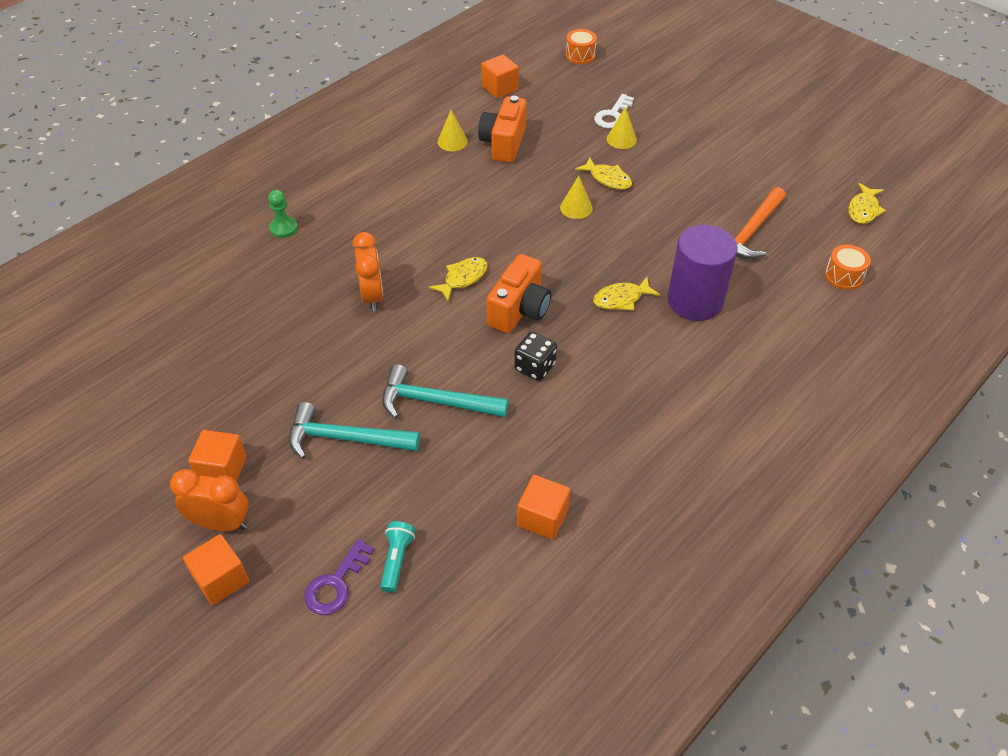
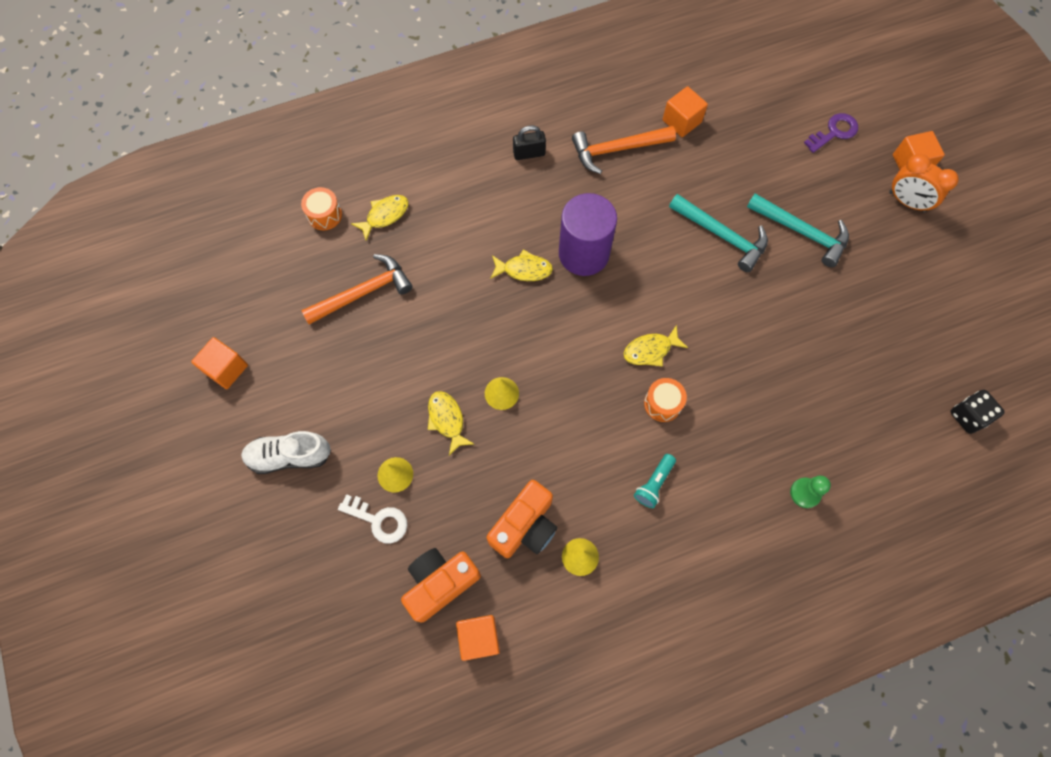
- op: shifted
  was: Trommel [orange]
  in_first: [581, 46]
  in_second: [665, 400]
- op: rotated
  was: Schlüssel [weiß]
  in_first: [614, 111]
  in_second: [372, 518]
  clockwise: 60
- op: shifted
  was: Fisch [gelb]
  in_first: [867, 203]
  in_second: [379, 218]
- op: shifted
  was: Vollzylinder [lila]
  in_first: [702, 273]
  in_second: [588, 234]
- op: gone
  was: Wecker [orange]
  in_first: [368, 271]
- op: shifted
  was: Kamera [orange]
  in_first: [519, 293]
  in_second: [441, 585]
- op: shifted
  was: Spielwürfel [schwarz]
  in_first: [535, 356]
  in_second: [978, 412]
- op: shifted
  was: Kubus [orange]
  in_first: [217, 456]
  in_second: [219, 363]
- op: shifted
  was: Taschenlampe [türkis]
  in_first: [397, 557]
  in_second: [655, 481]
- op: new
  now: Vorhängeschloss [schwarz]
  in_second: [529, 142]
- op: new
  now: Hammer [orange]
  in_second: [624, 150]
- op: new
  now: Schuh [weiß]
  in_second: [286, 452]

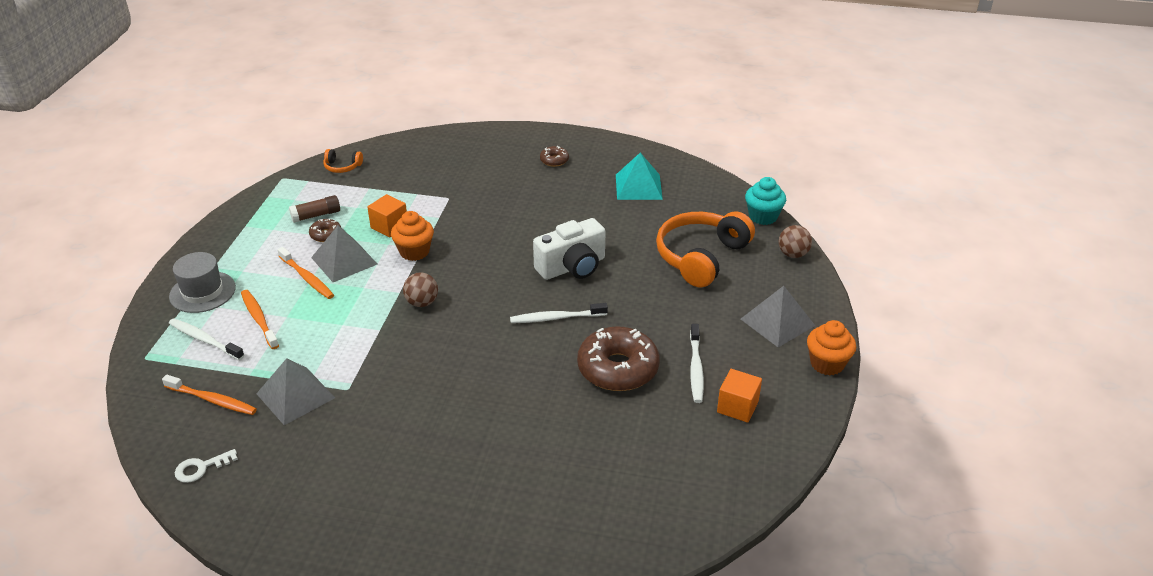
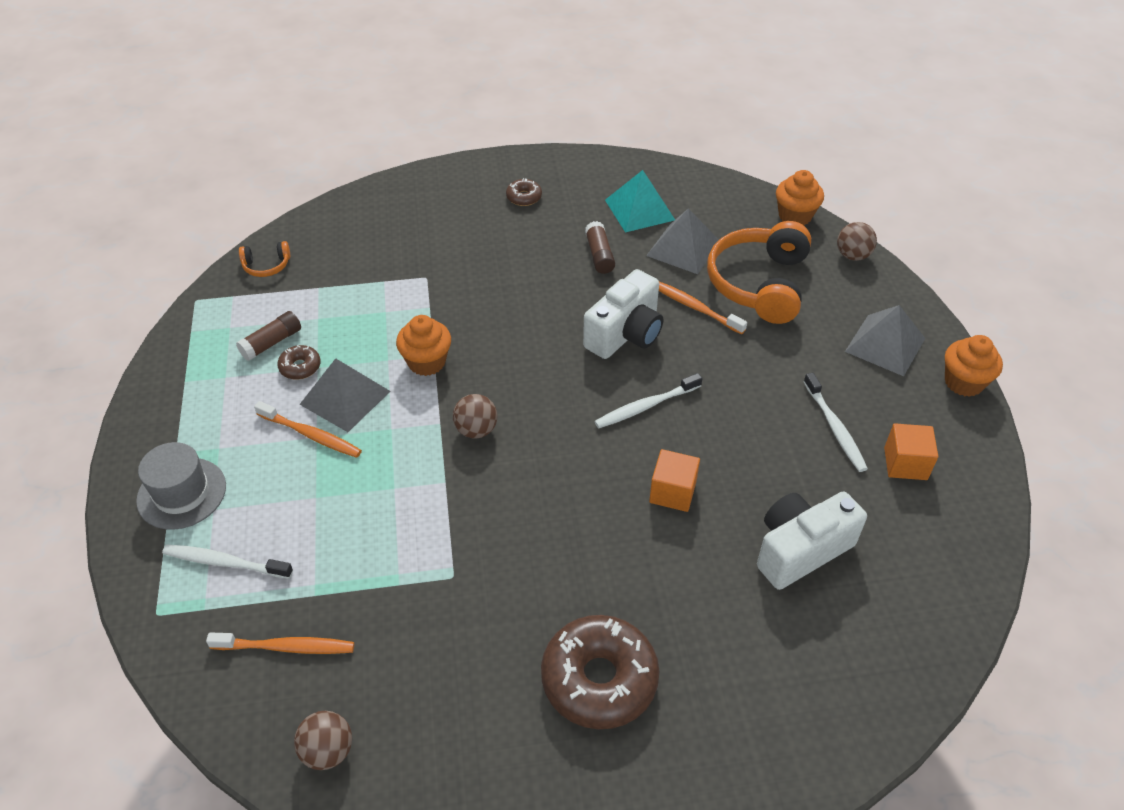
- op: repainted
  was: Muffin [türkis]
  now: Muffin [orange]
  in_first: [765, 201]
  in_second: [800, 198]
- op: shifted
  was: Kubus [orange]
  in_first: [387, 215]
  in_second: [674, 480]
- op: shifted
  was: Zahnbürste [orange]
  in_first: [260, 319]
  in_second: [703, 308]
- op: shifted
  was: Donut [braun]
  in_first: [618, 358]
  in_second: [600, 672]
- op: shifted
  was: Pyramide [grau]
  in_first: [295, 391]
  in_second: [682, 241]
- op: swapped
  was: Schlüssel [weiß]
  now: Ball [braun]
  in_first: [206, 466]
  in_second: [323, 740]
- op: new
  now: Klebestift [braun]
  in_second: [600, 247]
- op: new
  now: Kamera [weiß]
  in_second: [812, 541]

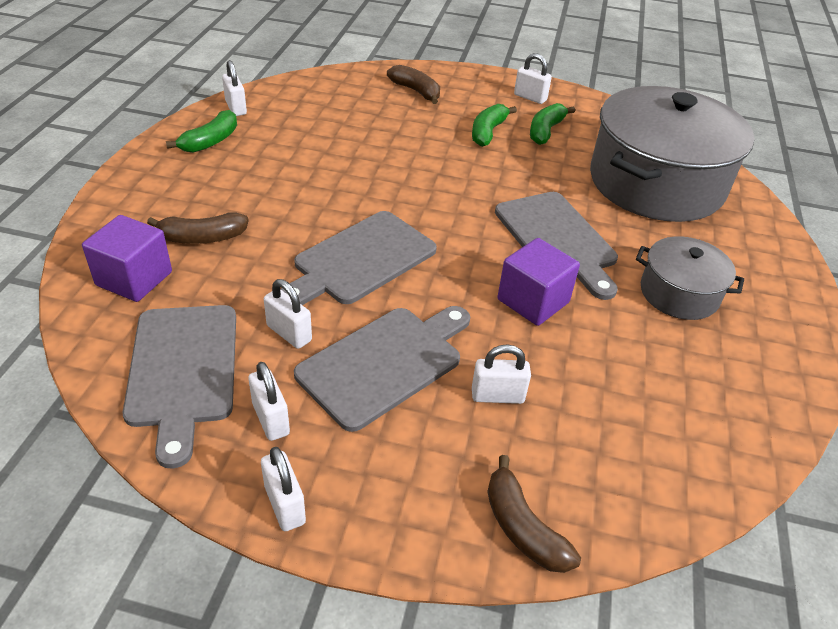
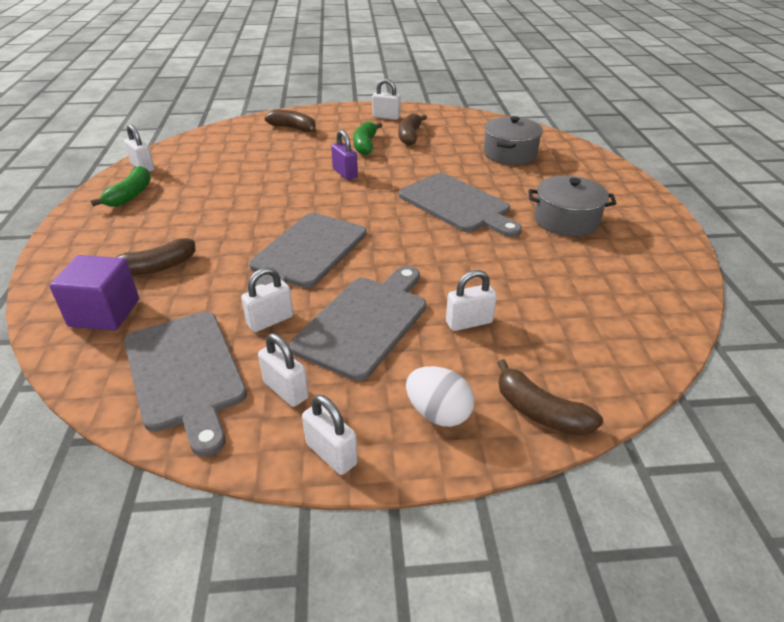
- op: scaled
  was: Kochtopf [grau]
  in_first: [672, 154]
  in_second: [513, 140]
  ratio: 0.49
- op: repainted
  was: Banane [grün]
  now: Banane [braun]
  in_first: [552, 124]
  in_second: [412, 129]
- op: gone
  was: Kubus [lila]
  in_first: [539, 282]
- op: rotated
  was: Vorhängeschloss [weiß]
  in_first: [288, 314]
  in_second: [267, 299]
  clockwise: -60
- op: new
  now: Vorhängeschloss [lila]
  in_second: [344, 155]
- op: new
  now: Ei [weiß]
  in_second: [440, 396]

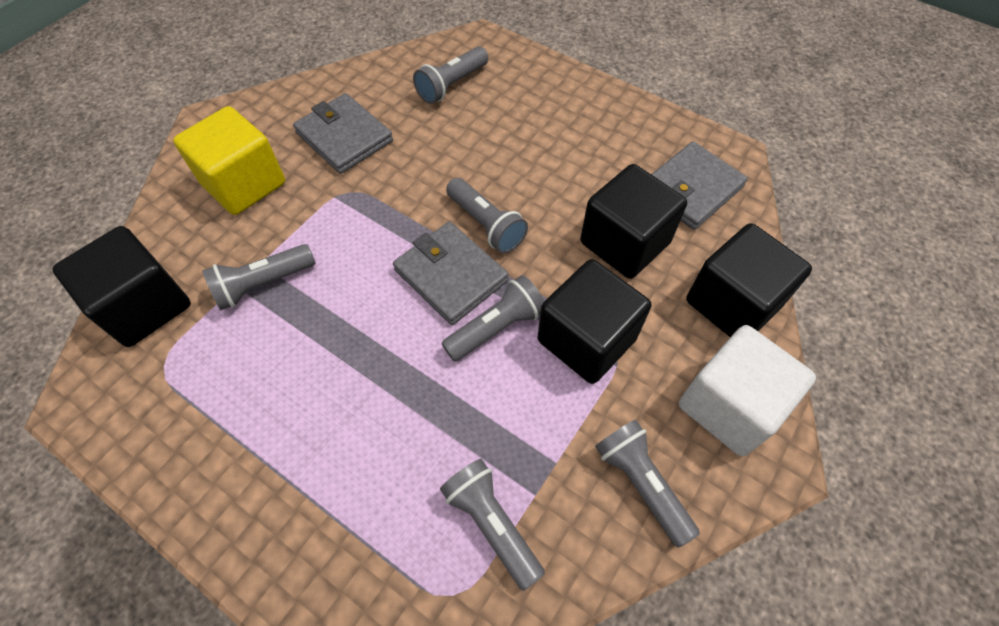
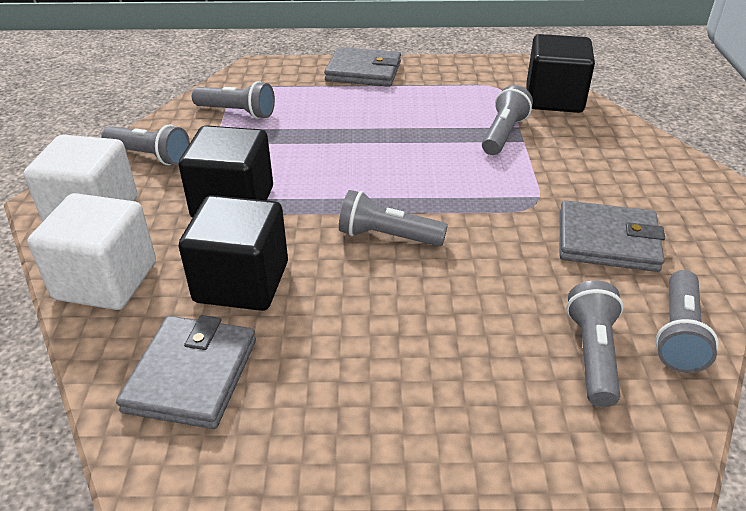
- op: gone
  was: Kubus [gelb]
  in_first: [229, 160]
- op: shifted
  was: Geldbörse [grau]
  in_first: [451, 273]
  in_second: [362, 67]
- op: repainted
  was: Kubus [schwarz]
  now: Kubus [weiß]
  in_first: [749, 280]
  in_second: [91, 251]
- op: shifted
  was: Taschenlampe [grau]
  in_first: [493, 318]
  in_second: [687, 321]

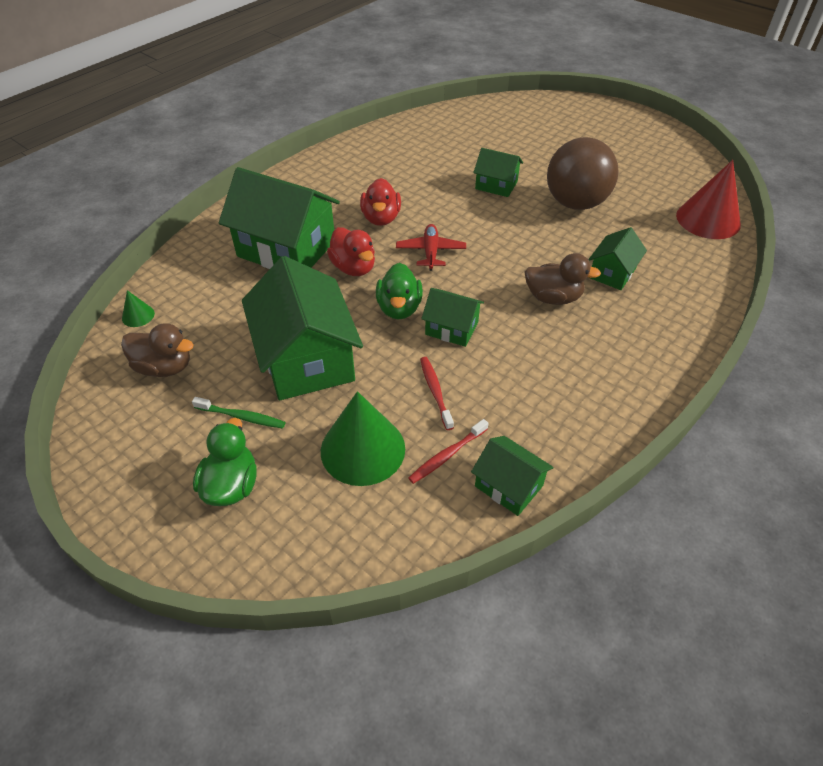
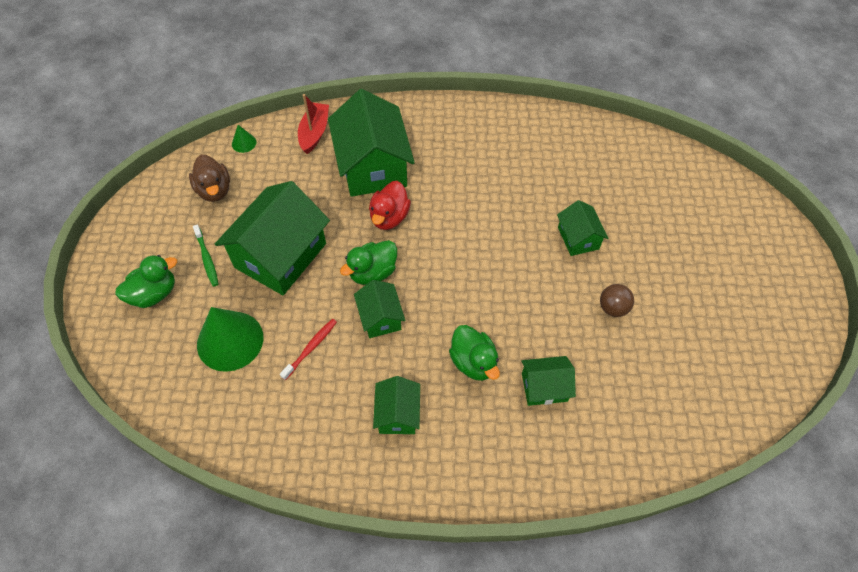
- op: scaled
  was: Ball [braun]
  in_first: [583, 173]
  in_second: [617, 300]
  ratio: 0.46
- op: gone
  was: Kegel [rot]
  in_first: [708, 199]
- op: gone
  was: Ente [rot]
  in_first: [380, 202]
- op: gone
  was: Flugzeug [rot]
  in_first: [431, 247]
- op: repainted
  was: Ente [braun]
  now: Ente [grün]
  in_first: [563, 279]
  in_second: [474, 353]
- op: gone
  was: Zahnbürste [rot]
  in_first: [448, 451]
- op: shifted
  was: Haus [grün]
  in_first: [512, 476]
  in_second: [396, 405]
- op: new
  now: Boot [rot]
  in_second: [313, 124]

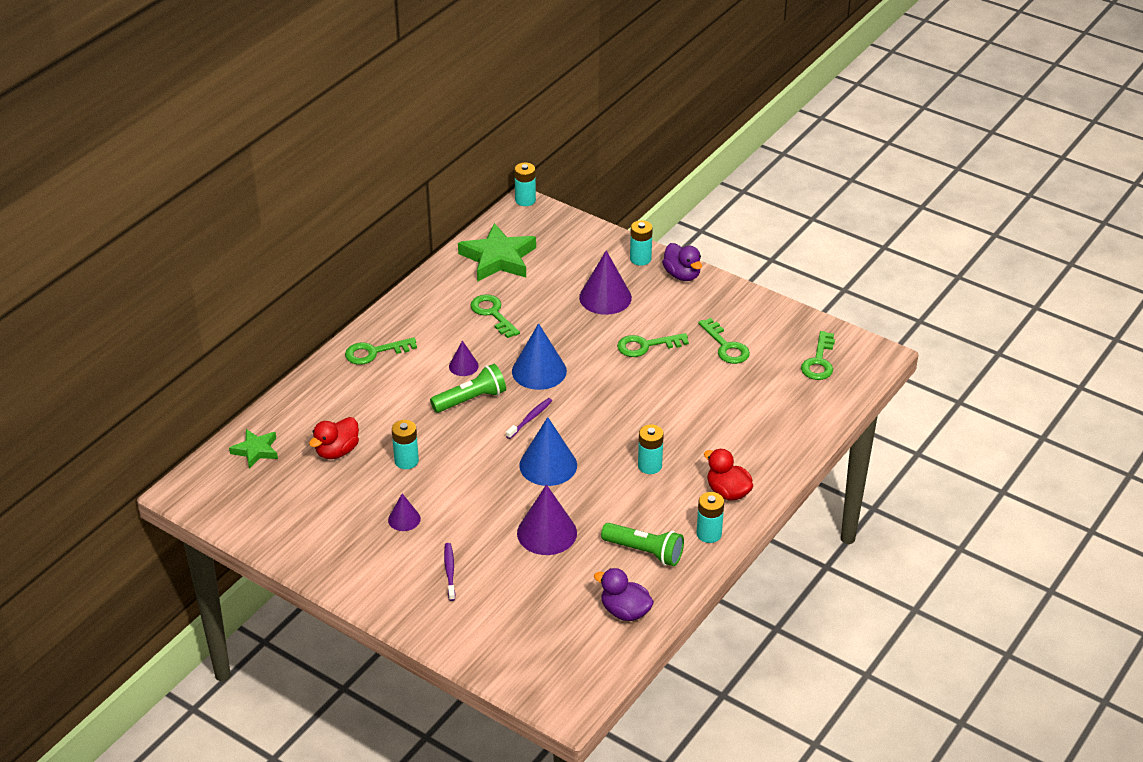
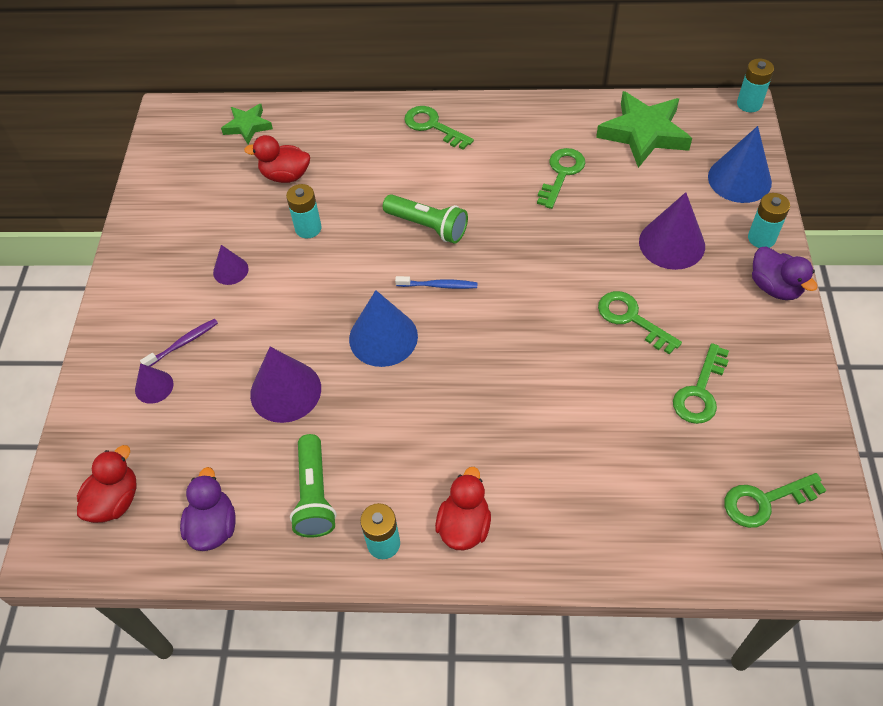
- op: rotated
  was: Ente [lila]
  in_first: [682, 262]
  in_second: [785, 273]
  clockwise: -60
- op: shifted
  was: Kegel [blau]
  in_first: [539, 356]
  in_second: [740, 164]
- op: shifted
  was: Kegel [lila]
  in_first: [464, 358]
  in_second: [154, 383]
- op: repainted
  was: Zahnbürste [lila]
  now: Zahnbürste [blau]
  in_first: [529, 418]
  in_second: [436, 282]
- op: gone
  was: Batterie [türkis]
  in_first: [651, 449]
- op: new
  now: Ente [rot]
  in_second: [106, 484]

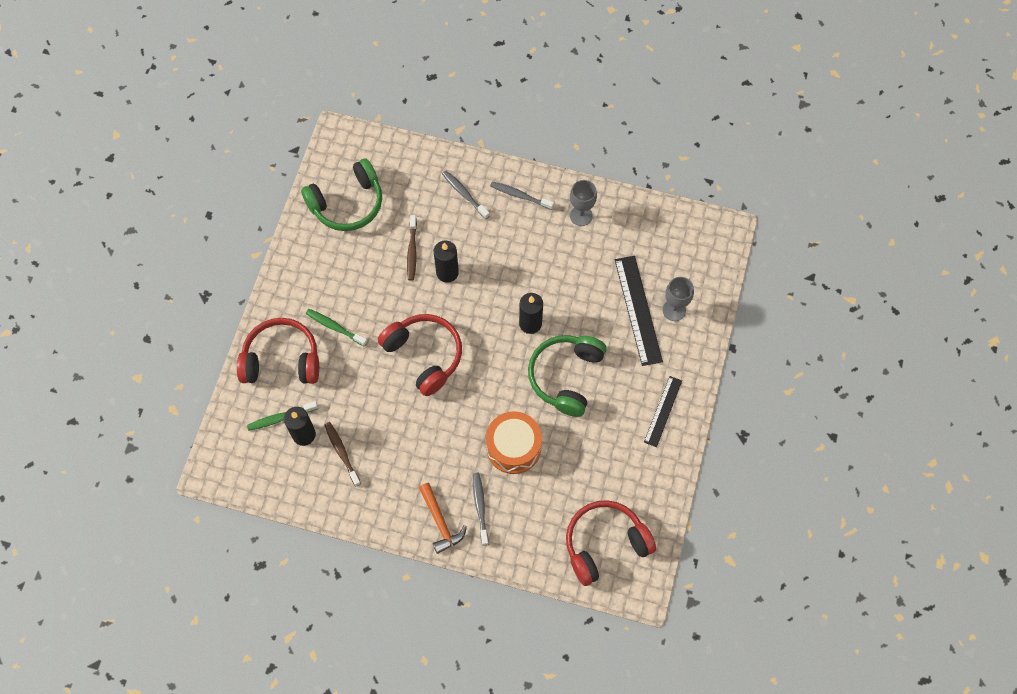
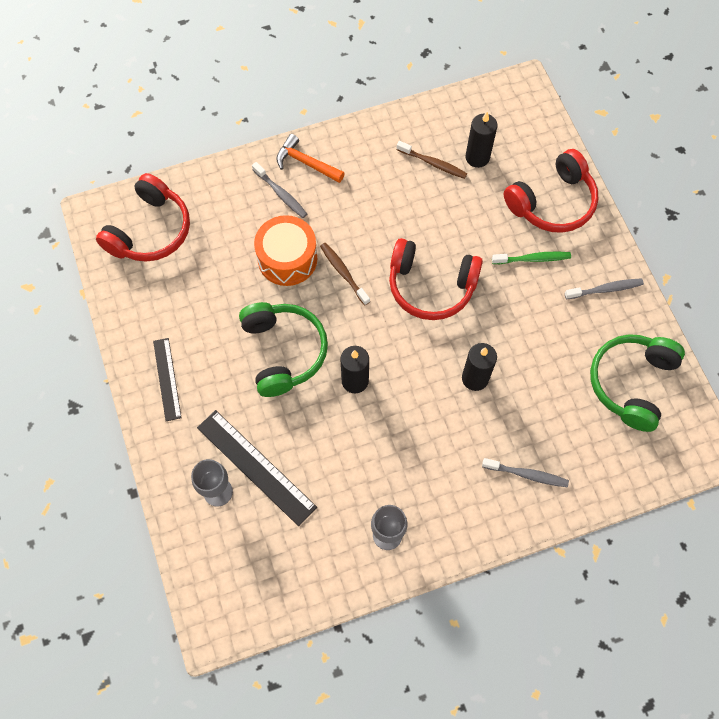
- op: shifted
  was: Zahnbürste [grau]
  in_first: [522, 195]
  in_second: [604, 289]
- op: shifted
  was: Zahnbürste [braun]
  in_first: [412, 248]
  in_second: [345, 274]
- op: gone
  was: Zahnbürste [grün]
  in_first: [282, 416]

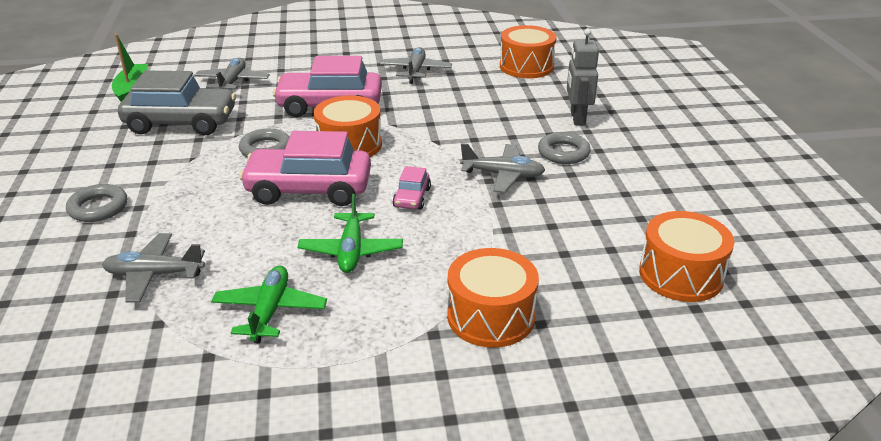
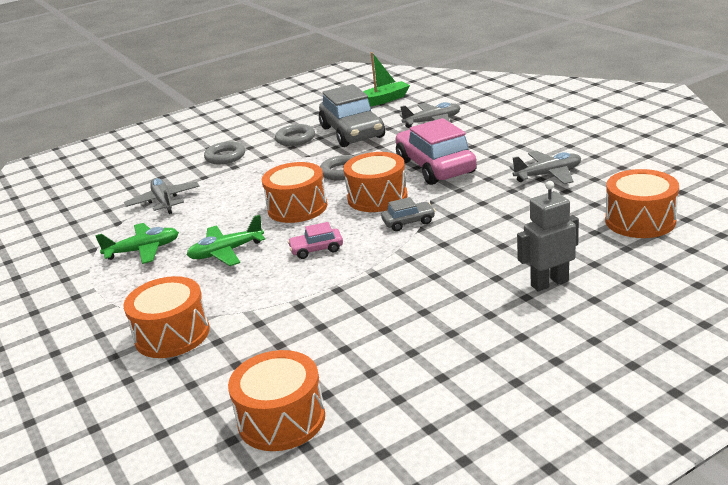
- op: swapped
  was: Auto [rosa]
  now: Trommel [orange]
  in_first: [305, 168]
  in_second: [294, 192]
- op: shifted
  was: Ring [grau]
  in_first: [564, 148]
  in_second: [295, 135]
- op: gone
  was: Flugzeug [grau]
  in_first: [502, 168]
- op: new
  now: Auto [grau]
  in_second: [408, 214]

